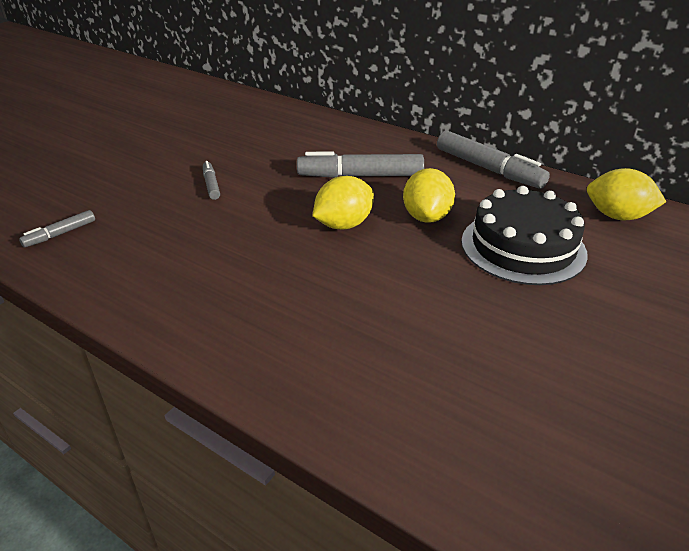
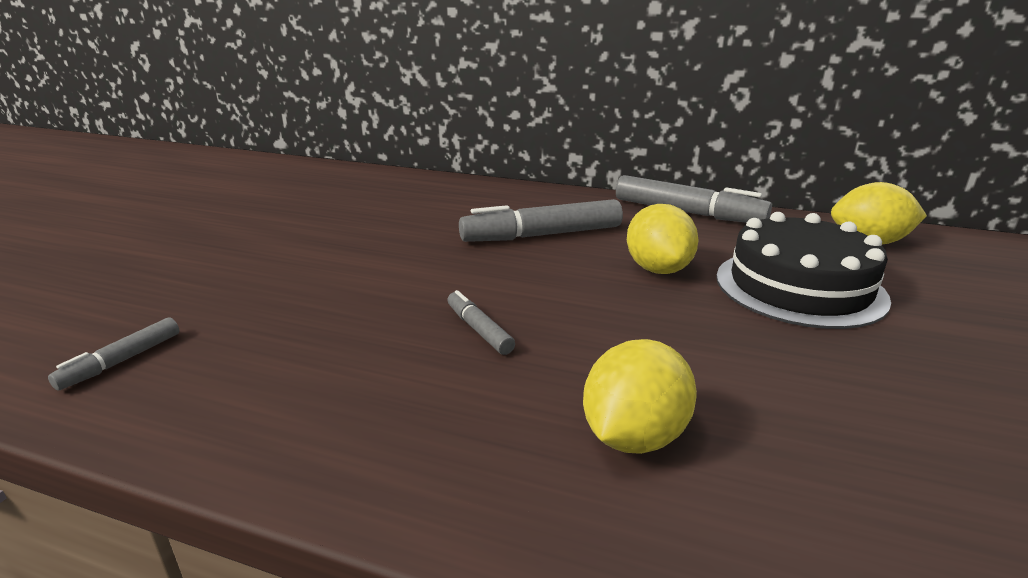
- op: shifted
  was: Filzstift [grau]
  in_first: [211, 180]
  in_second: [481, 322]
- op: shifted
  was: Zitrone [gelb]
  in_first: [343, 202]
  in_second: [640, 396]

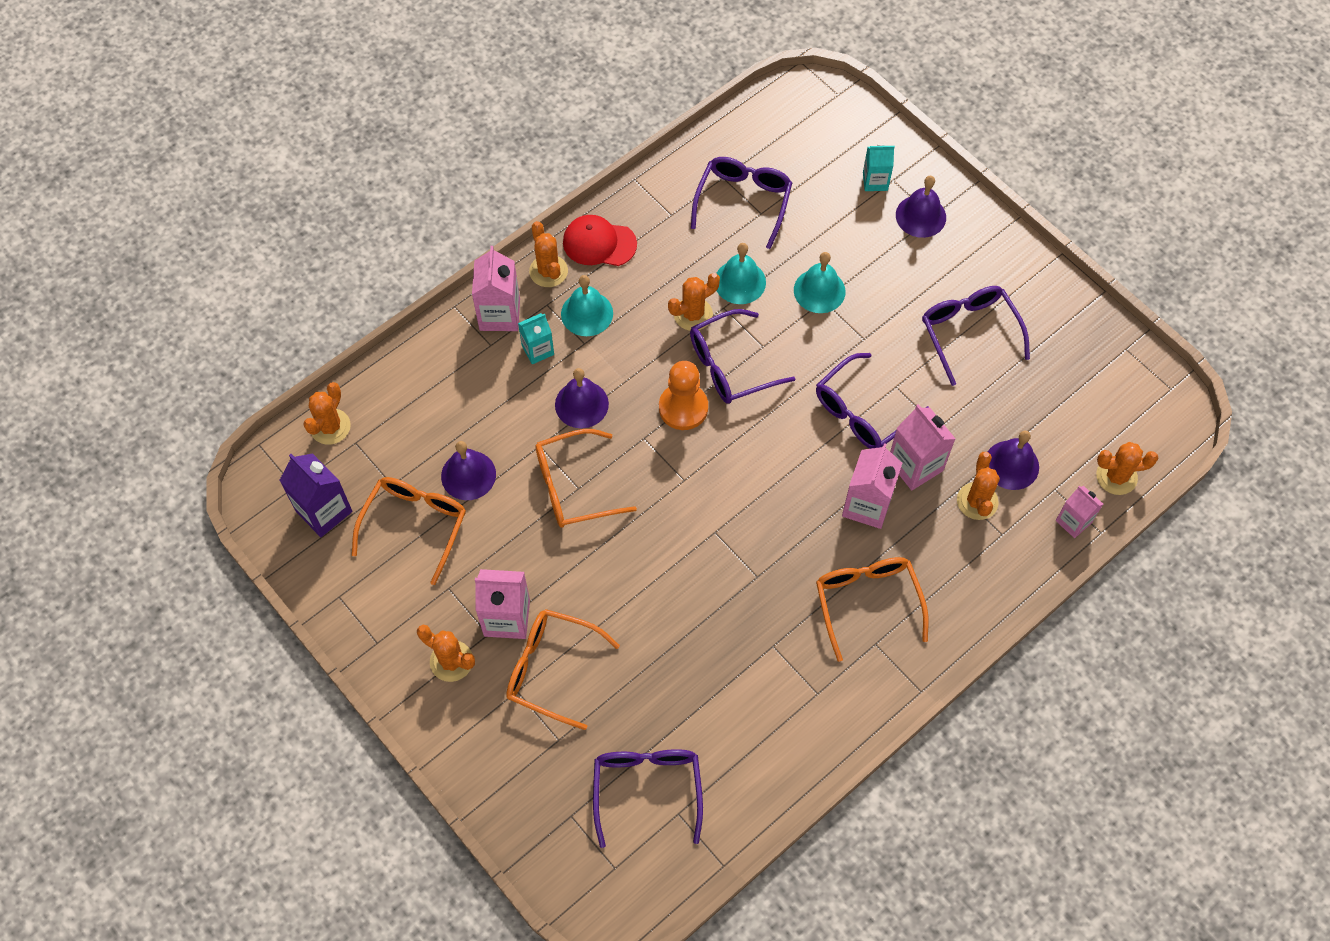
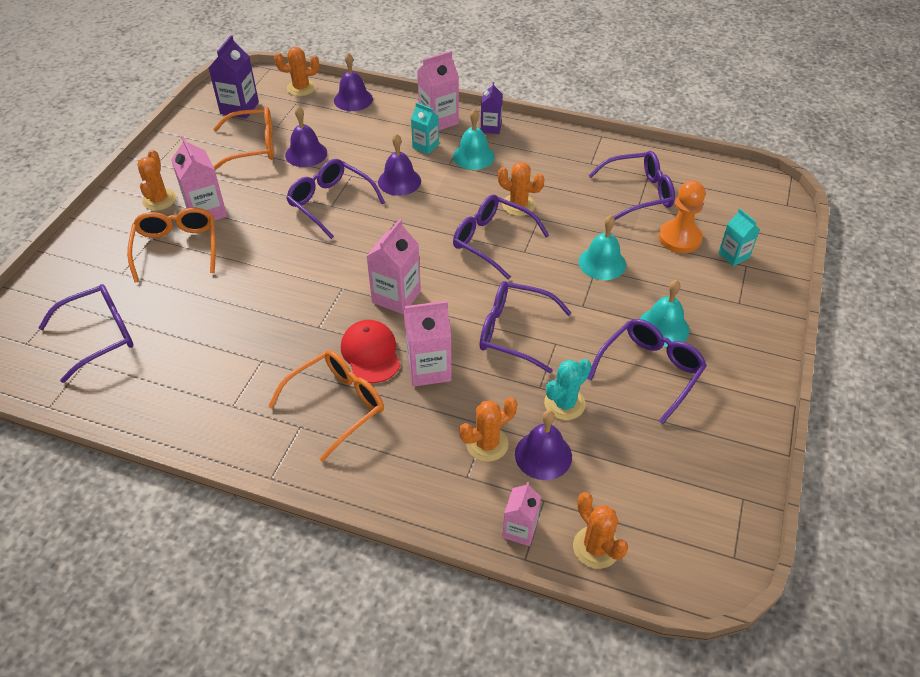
- op: shifted
  was: Glocke [lila]
  in_first: [921, 207]
  in_second: [353, 82]
- op: shifted
  was: Kappe [rot]
  in_first: [600, 240]
  in_second: [371, 351]
- op: swapped
  was: Kaktus [orange]
  now: Getränkekarton [lila]
  in_first: [548, 254]
  in_second: [492, 108]
- op: shifted
  was: Glocke [türkis]
  in_first: [741, 273]
  in_second: [664, 313]
- op: shifted
  was: Bauer [orange]
  in_first: [683, 395]
  in_second: [682, 216]
- op: shifted
  was: Getränkekarton [rosa]
  in_first: [922, 447]
  in_second: [393, 266]
- op: repainted
  was: Brille [orange]
  now: Brille [lila]
  in_first: [586, 478]
  in_second: [335, 199]
- op: new
  now: Kaktus [türkis]
  in_second: [567, 389]

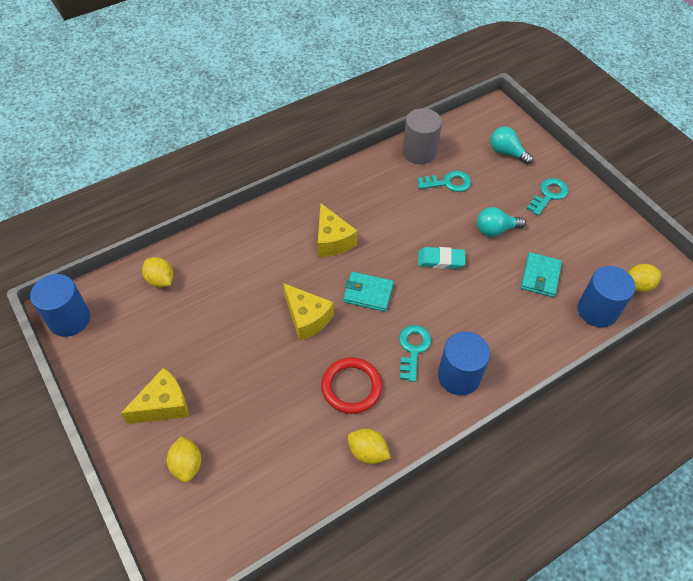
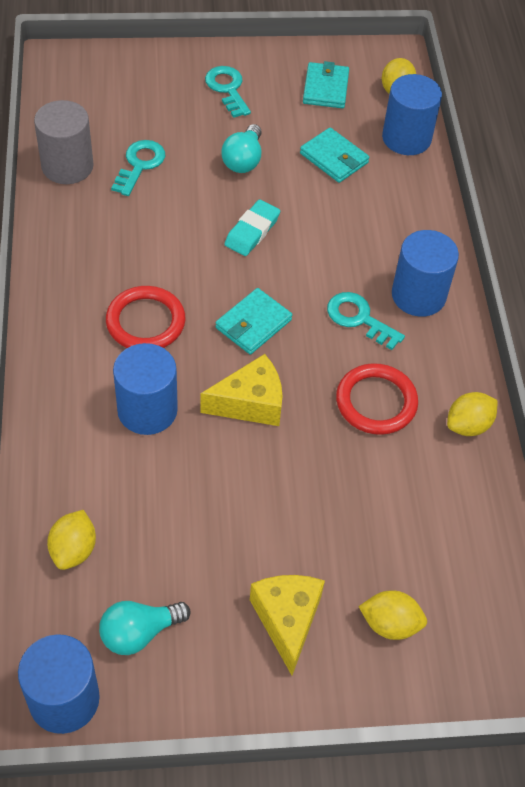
- op: shifted
  was: Glühbirne [türkis]
  in_first: [511, 146]
  in_second: [145, 628]
- op: swapped
  was: Käse [gelb]
  now: Ring [rot]
  in_first: [338, 230]
  in_second: [145, 317]
- op: rotated
  was: Zitrone [gelb]
  in_first: [157, 272]
  in_second: [71, 540]
  clockwise: -60
- op: new
  now: Geldbörse [türkis]
  in_second: [326, 84]
- op: new
  now: Vollzylinder [blau]
  in_second: [145, 389]

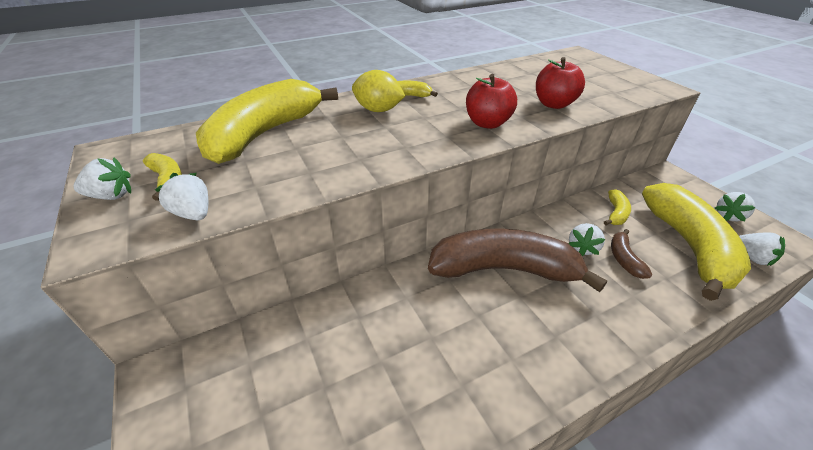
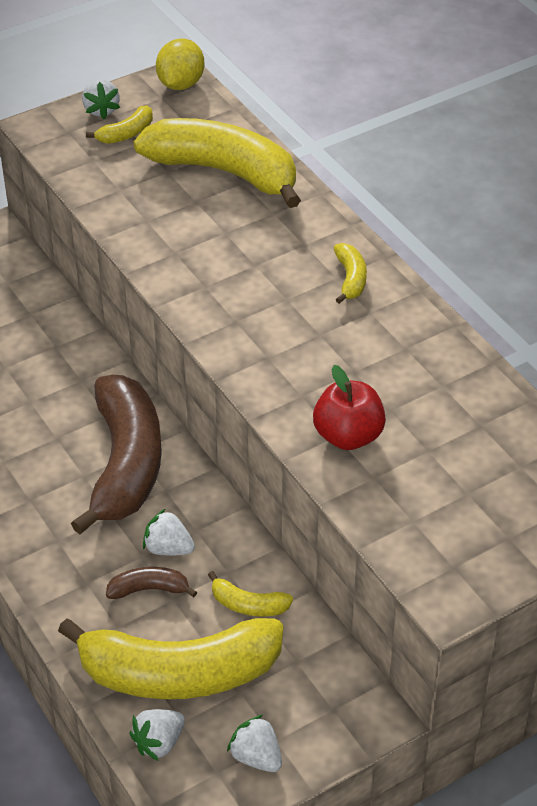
- op: shifted
  was: Zitrone [gelb]
  in_first: [378, 91]
  in_second: [180, 64]
- op: gone
  was: Apfel [rot]
  in_first: [491, 101]
- op: gone
  was: Erdbeere [weiß]
  in_first: [181, 196]

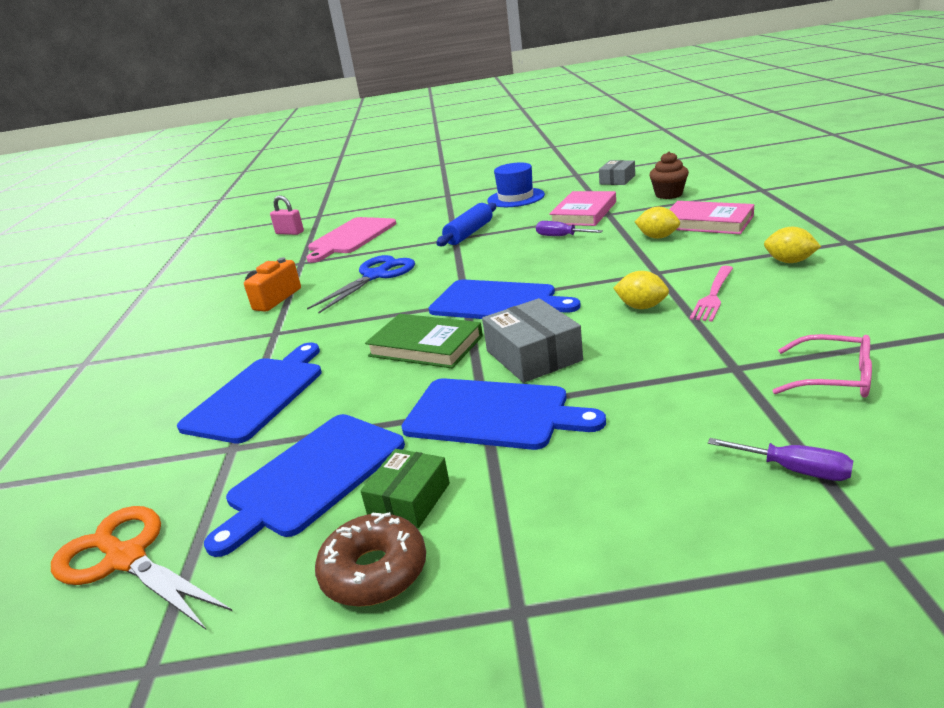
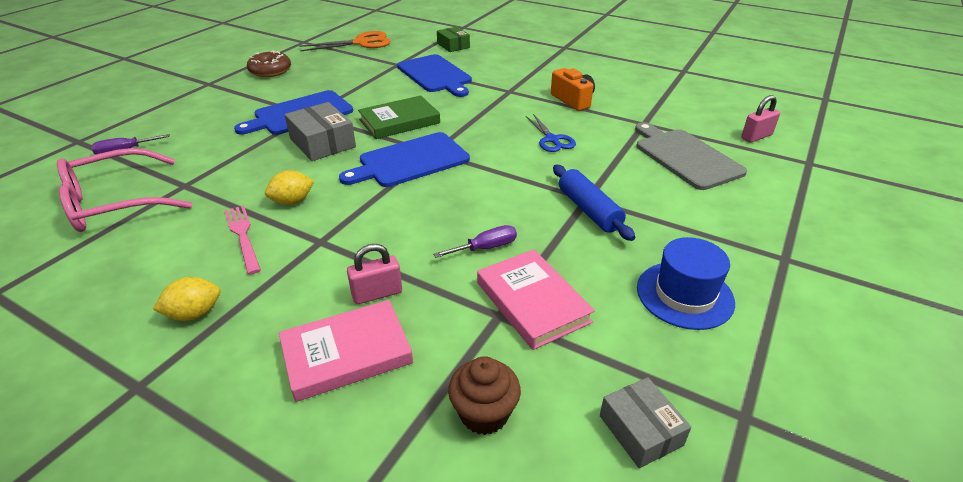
- op: swapped
  was: Zitrone [gelb]
  now: Vorhängeschloss [rosa]
  in_first: [657, 223]
  in_second: [374, 274]
- op: repainted
  was: Schneidebrett [rosa]
  now: Schneidebrett [grau]
  in_first: [351, 240]
  in_second: [691, 156]
- op: scaled
  was: Schere [blau]
  in_first: [361, 284]
  in_second: [551, 133]
  ratio: 0.65
- op: rotated
  was: Schachtel [grau]
  in_first: [532, 340]
  in_second: [320, 131]
  clockwise: 45
- op: scaled
  was: Brille [rosa]
  in_first: [822, 366]
  in_second: [124, 190]
  ratio: 1.73
- op: gone
  was: Schneidebrett [blau]
  in_first: [304, 485]
- op: shifted
  was: Schachtel [grün]
  in_first: [405, 488]
  in_second: [453, 39]

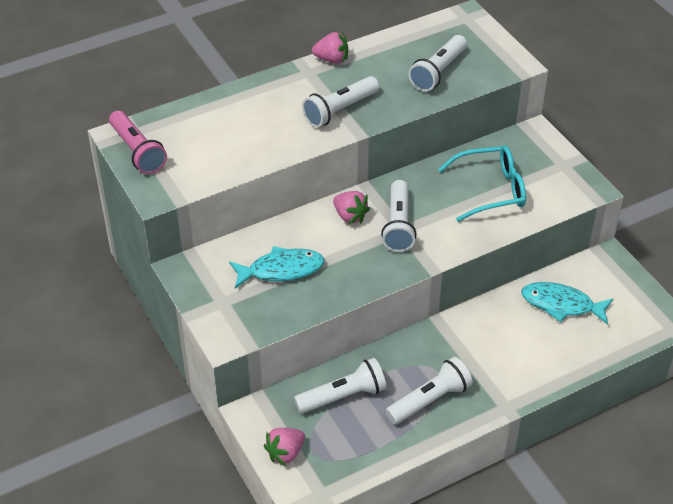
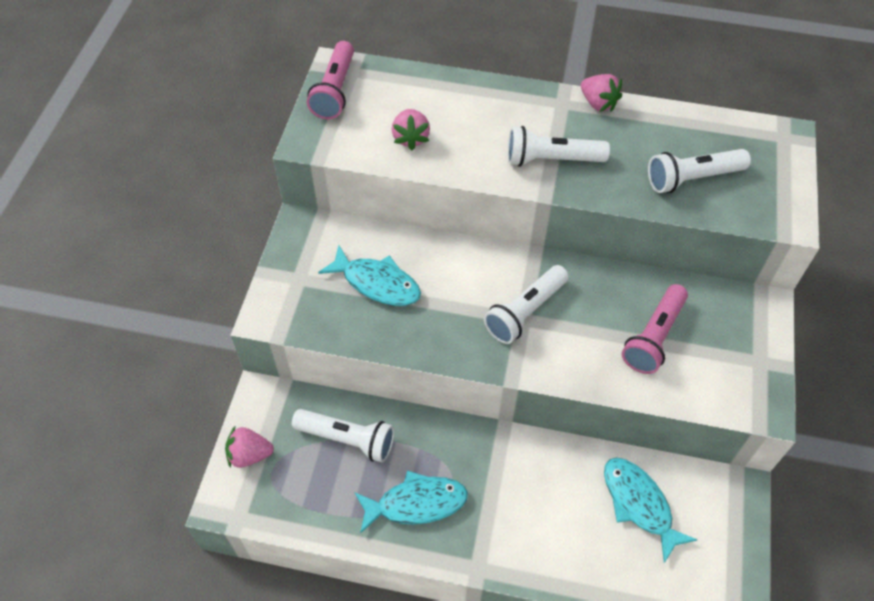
- op: swapped
  was: Brille [türkis]
  now: Taschenlampe [rosa]
  in_first: [482, 184]
  in_second: [655, 329]
- op: shifted
  was: Erdbeere [rosa]
  in_first: [351, 207]
  in_second: [411, 129]
- op: swapped
  was: Taschenlampe [weiß]
  now: Fisch [türkis]
  in_first: [429, 390]
  in_second: [411, 502]

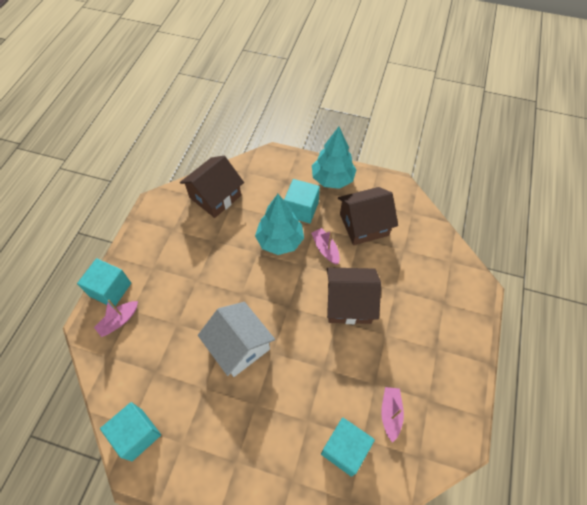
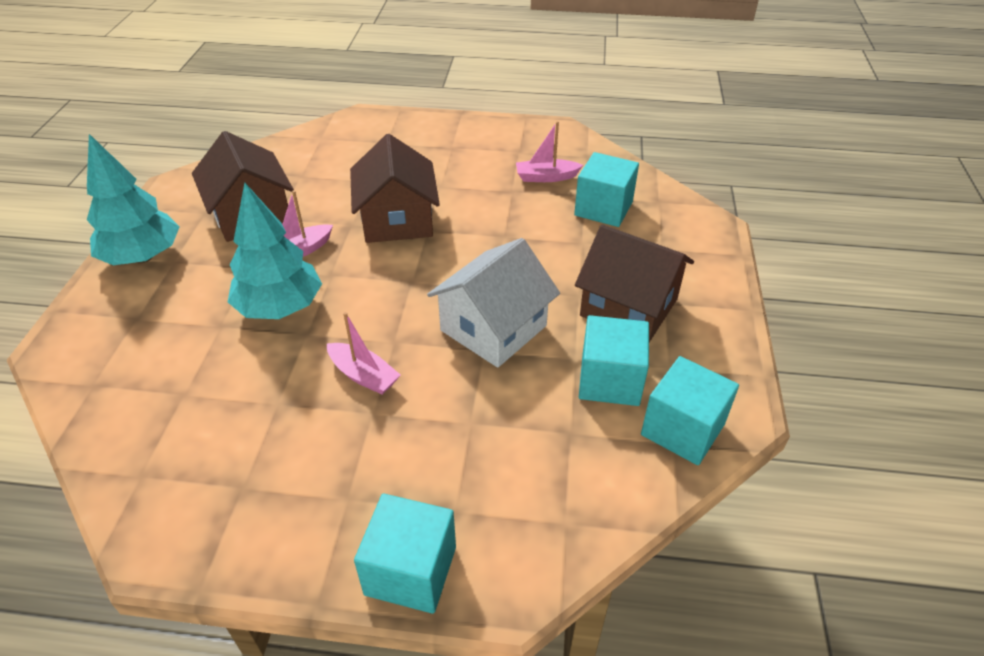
- op: shifted
  was: Haus [braun]
  in_first: [212, 187]
  in_second: [634, 283]
- op: shifted
  was: Kubus [türkis]
  in_first: [302, 201]
  in_second: [614, 360]
- op: shifted
  was: Boot [rosa]
  in_first: [116, 318]
  in_second: [363, 353]

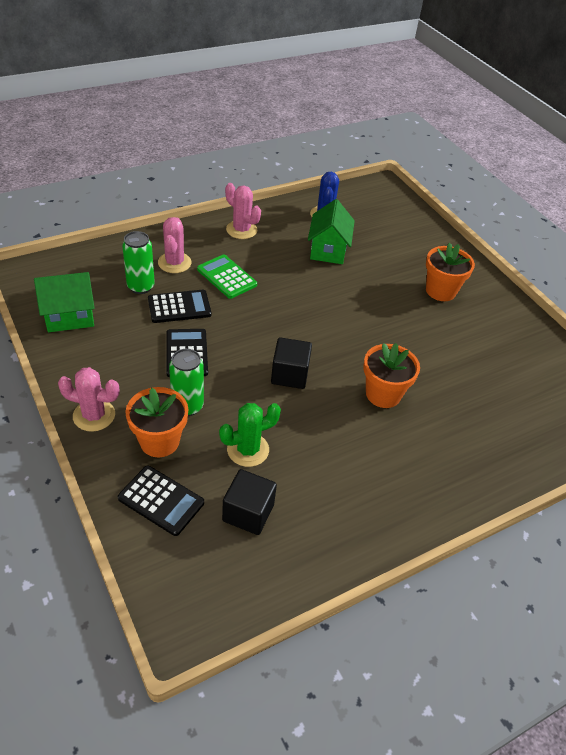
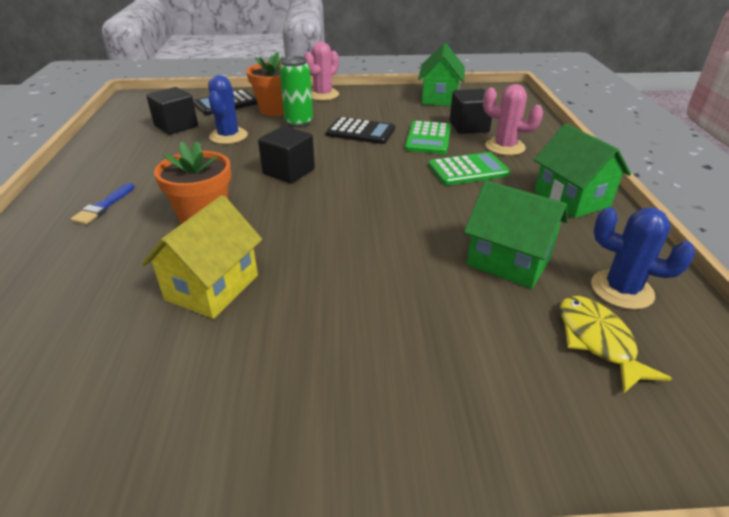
- op: swapped
  was: Kaktus [rosa]
  now: Haus [grün]
  in_first: [243, 211]
  in_second: [582, 170]
- op: swapped
  was: Dose [grün]
  now: Kubus [schwarz]
  in_first: [138, 262]
  in_second: [471, 111]
- op: gone
  was: Blumentopf [orange]
  in_first: [450, 272]
- op: repainted
  was: Taschenrechner [schwarz]
  now: Taschenrechner [grün]
  in_first: [179, 306]
  in_second: [428, 137]
- op: repainted
  was: Kaktus [grün]
  now: Kaktus [blau]
  in_first: [250, 435]
  in_second: [228, 109]
- op: new
  now: Pinsel [blau]
  in_second: [103, 203]
- op: new
  now: Haus [gelb]
  in_second: [201, 257]
- op: new
  now: Fisch [gelb]
  in_second: [616, 345]

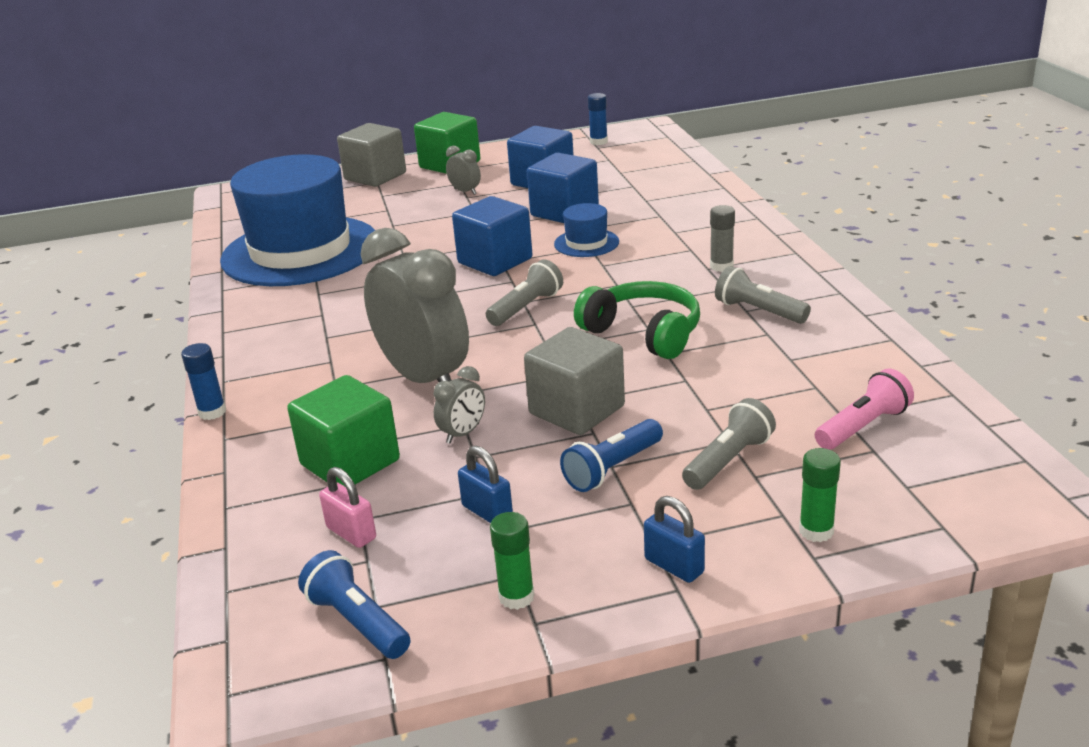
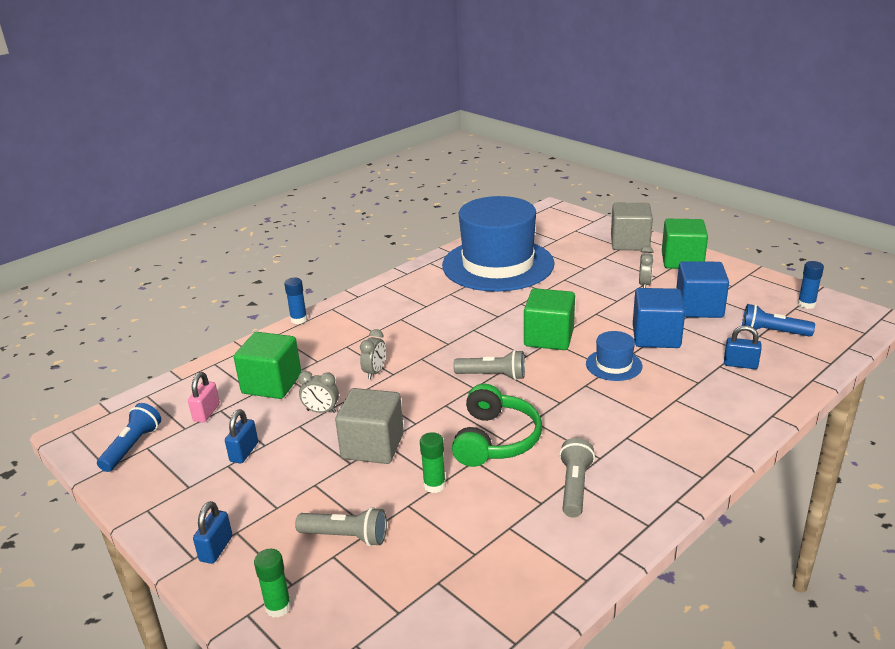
- op: repainted
  was: Kubus [blau]
  now: Kubus [grün]
  in_first: [492, 236]
  in_second: [549, 319]
- op: gone
  was: Klebestift [grau]
  in_first: [722, 238]
- op: scaled
  was: Wecker [grau]
  in_first: [415, 305]
  in_second: [373, 354]
  ratio: 0.42
- op: gone
  was: Taschenlampe [rosa]
  in_first: [864, 409]
- op: shifted
  was: Taschenlampe [blau]
  in_first: [611, 455]
  in_second: [778, 320]
- op: shifted
  was: Klebestift [grün]
  in_first: [512, 561]
  in_second: [433, 462]
- op: new
  now: Vorhängeschloss [blau]
  in_second: [743, 347]

